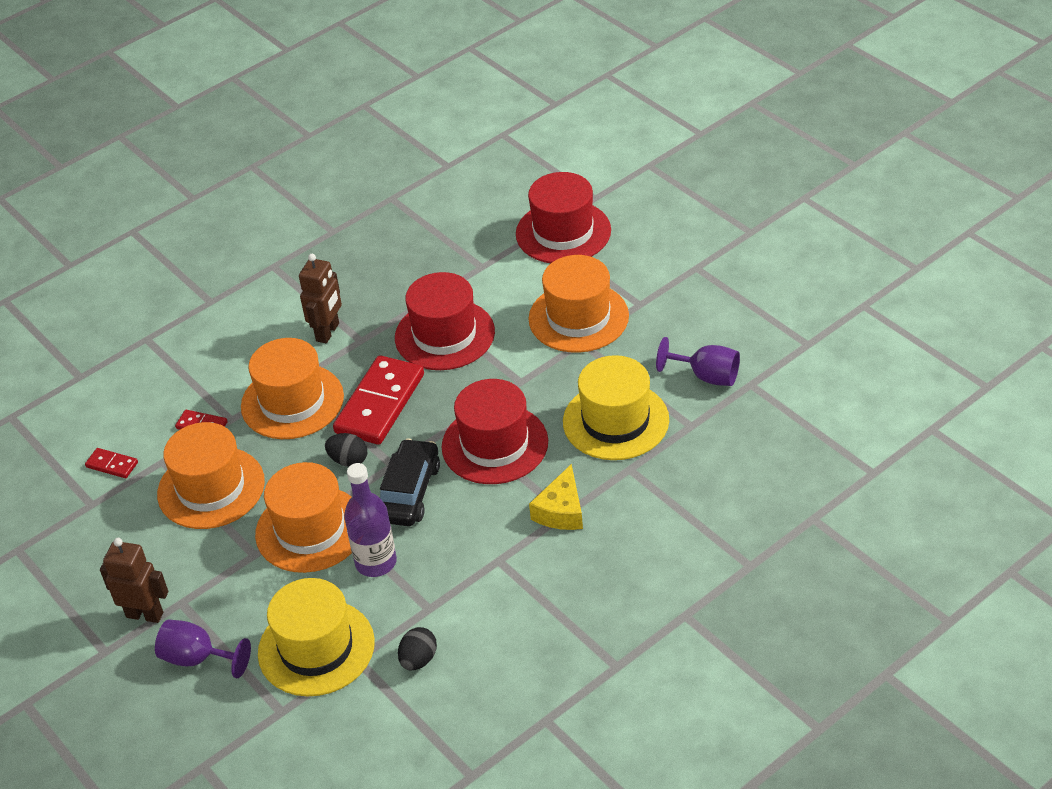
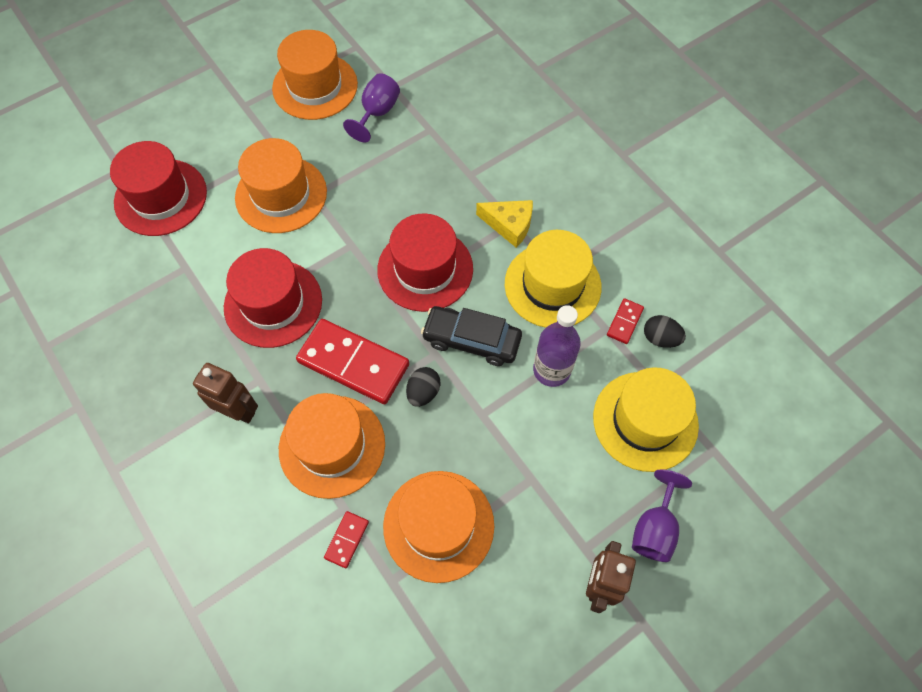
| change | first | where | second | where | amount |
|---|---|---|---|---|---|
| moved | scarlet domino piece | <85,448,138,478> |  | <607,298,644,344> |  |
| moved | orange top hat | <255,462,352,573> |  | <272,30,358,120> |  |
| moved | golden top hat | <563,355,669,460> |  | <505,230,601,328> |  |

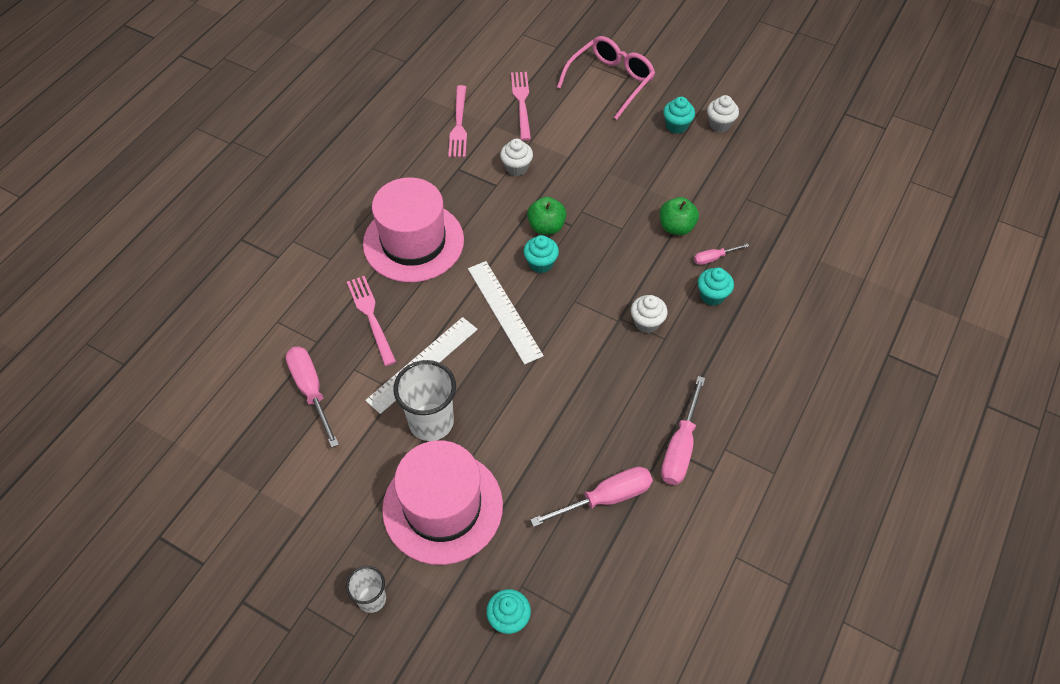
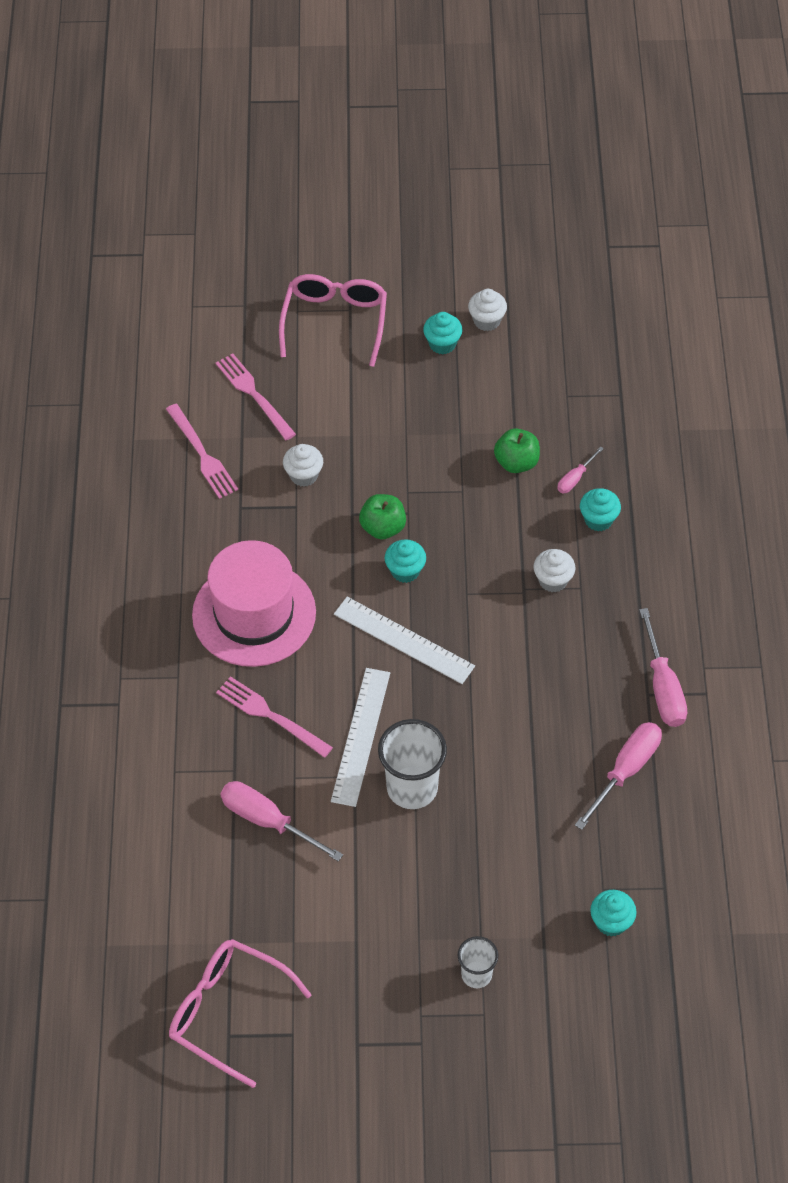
| change | first | where | second | where | amount |
|---|---|---|---|---|---|
| removed | pink top hat | <382,440,503,565> |  |  |  |
| added |  |  | pink glasses | <169,939,311,1088> |  |

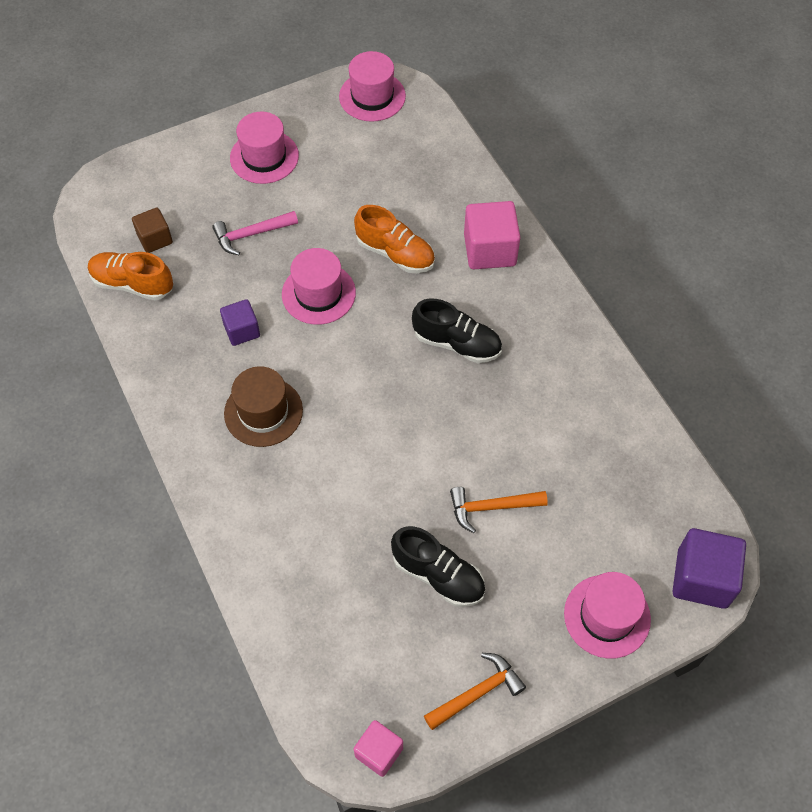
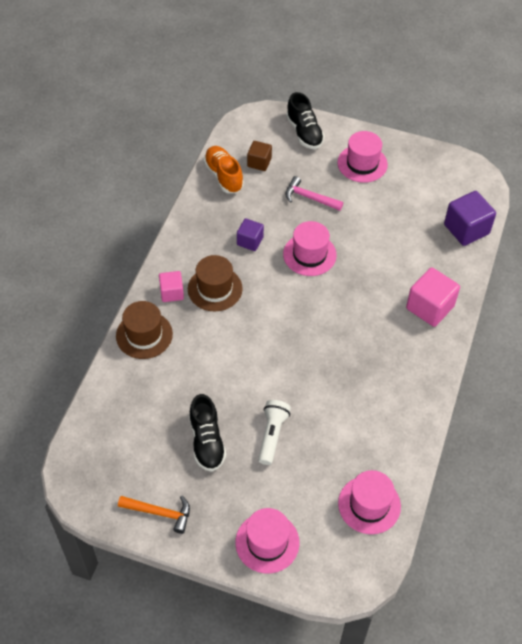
| change | first | where | second | where | amount |
|---|---|---|---|---|---|
| moved | pink top hat | <339,51,406,122> |  | <338,470,401,534> |  |
| removed | orange sneaker | <354,205,435,273> |  |  |  |
| moved | pink cube | <354,720,403,777> |  | <159,271,184,302> |  |
| moved | jet-black sneaker | <412,298,502,363> |  | <286,92,325,149> |  |
| replaced | orange hammer | <450,487,548,533> | white pocket torch | <258,400,291,465> |  |
| moved | violet cube | <672,528,746,609> |  | <444,191,496,246> |  |
| added |  |  | brown top hat | <116,301,173,359> |  |

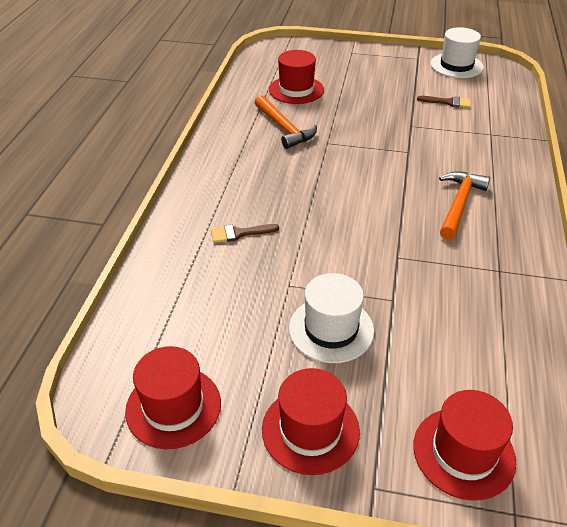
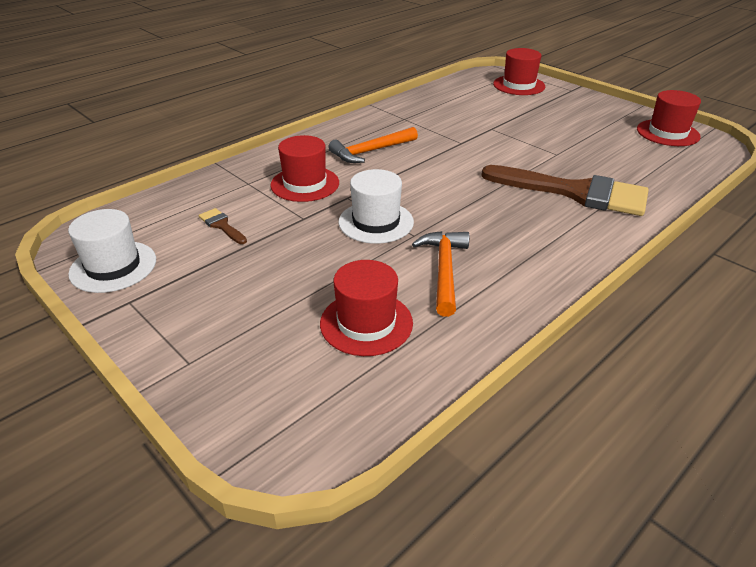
| change | first | where | second | where | amount |
|---|---|---|---|---|---|
| resized | brown brush | <211,224,279,243> |  | <481,165,648,216> | x2.49 |
| moved | scarlet top hat | <262,368,360,475> |  | <270,135,339,202> |  |
| moved | white top hat | <289,273,374,363> |  | <339,169,414,244> |  |

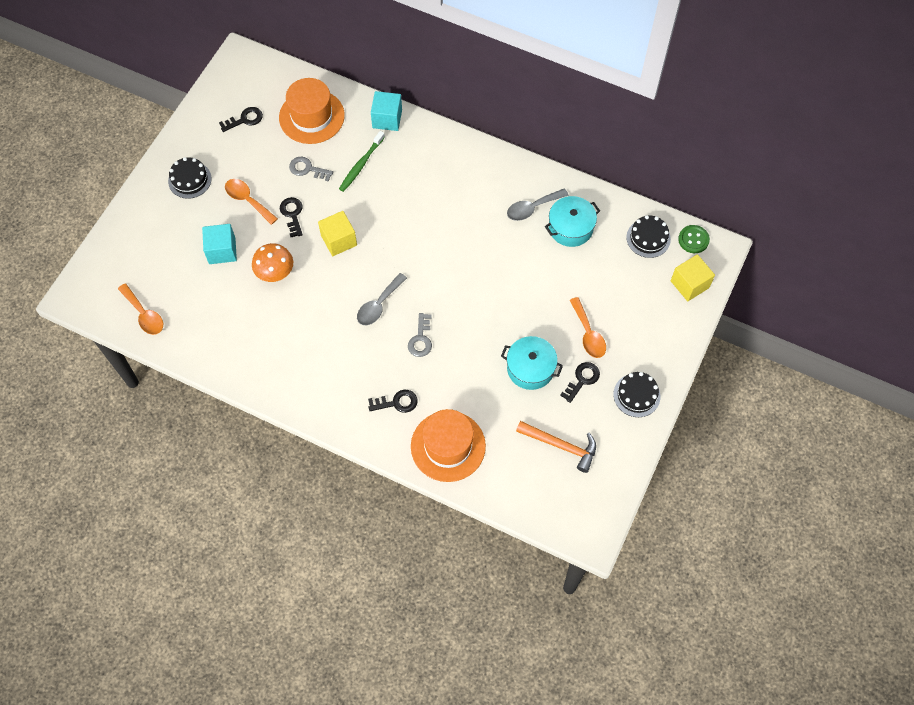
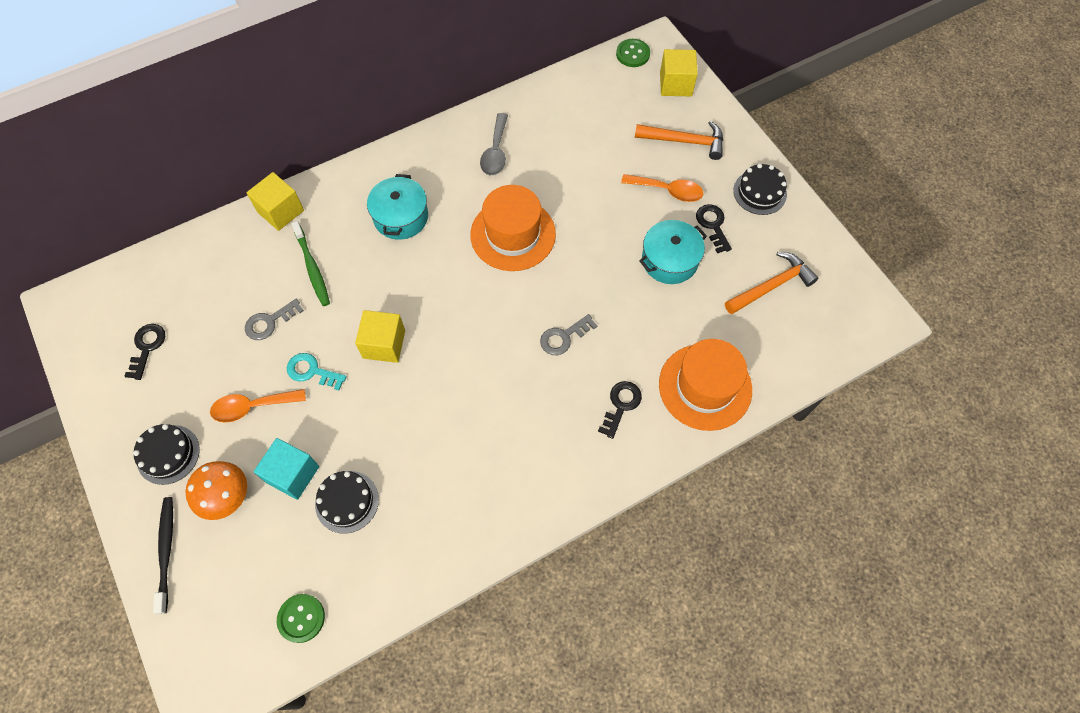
| change | first | where | second | where | amount |
|---|---|---|---|---|---|
| replaced | orange tablespoon | <118,283,163,335> | emerald sewing button | <277,594,325,643> |  |
| moved | orange mushroom | <252,243,293,282> |  | <185,461,247,520> |  |
| moved | orange top hat | <279,78,345,144> |  | <470,185,556,271> |  |
| recoloured | jet-black door key | <280,197,303,237> | teal door key | <287,353,347,390> |  |
| removed | ash-grey tablespoon | <357,273,407,325> |  |  |  |
| recoloured | teal cube | <371,91,402,131> | golden cube | <246,172,304,231> |  |
| turned | ash-grey door key | <408,313,432,357> |  | <540,314,597,355> | 105 degrees clockwise |
| moved | teal pot | <545,196,600,247> |  | <367,174,428,240> |  |
| moved | jet-black layer cake | <626,215,671,258> |  | <315,471,379,534> |  |
| added |  |  | jet-black toothbrush | <153,497,173,614> |  |
| added |  |  | orange hammer | <635,121,723,160> |  |

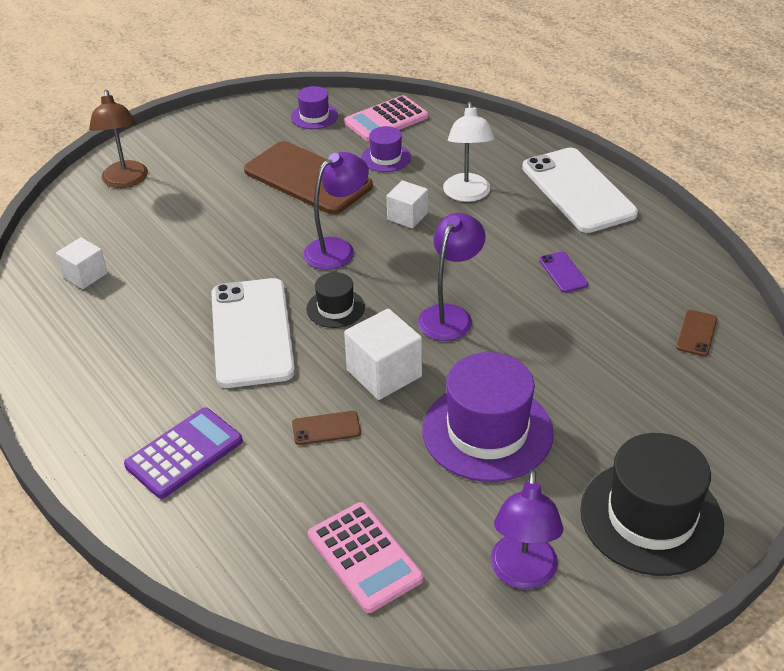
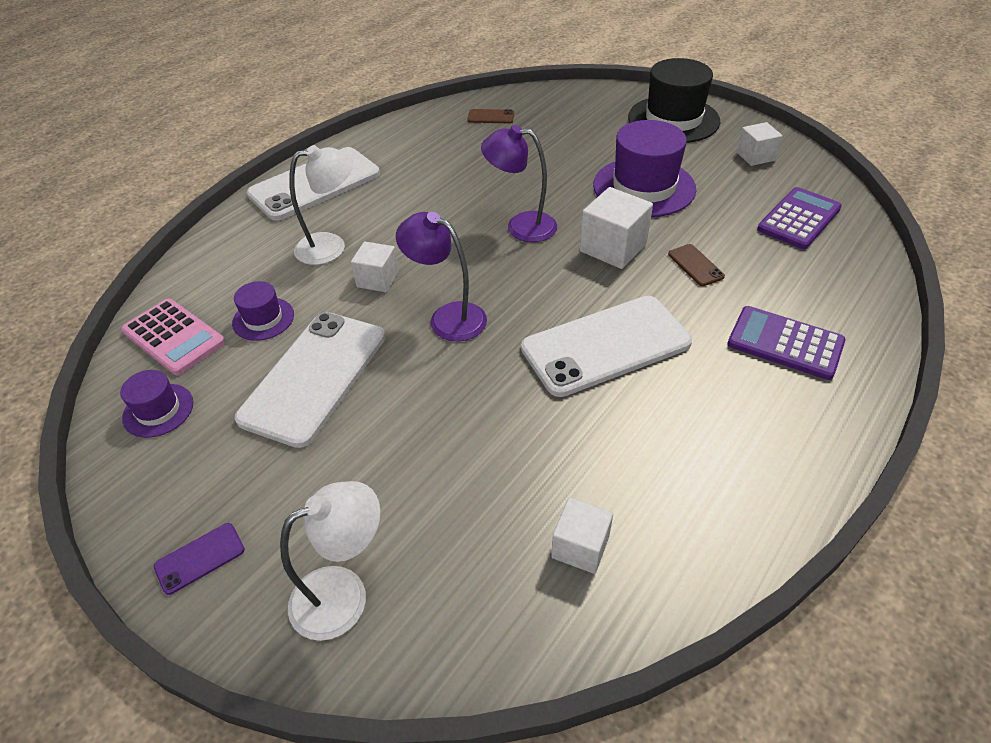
| change | first | where | second | where | amount |
|---|---|---|---|---|---|
| recoloured | brown lamp | <89,90,148,188> | white lamp | <280,481,380,641> |  |
| recoloured | brown mobile phone | <244,141,373,214> | white mobile phone | <235,312,385,448> |  |
| removed | jet-black top hat | <306,272,365,328> |  |  |  |
| recoloured | pink calculator | <308,502,423,613> | violet calculator | <757,187,842,249> |  |
| replaced | violet lamp | <490,470,563,589> | white cube | <736,122,782,166> |  |
| moved | violet mobile phone | <539,251,588,293> |  | <154,523,245,595> |  |

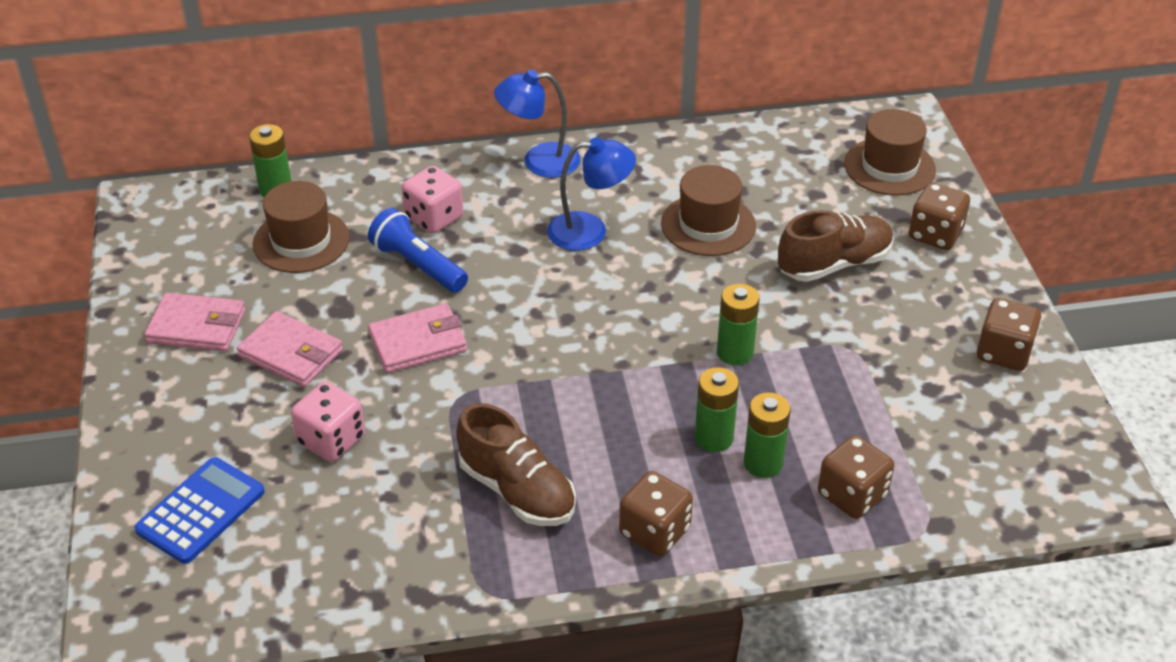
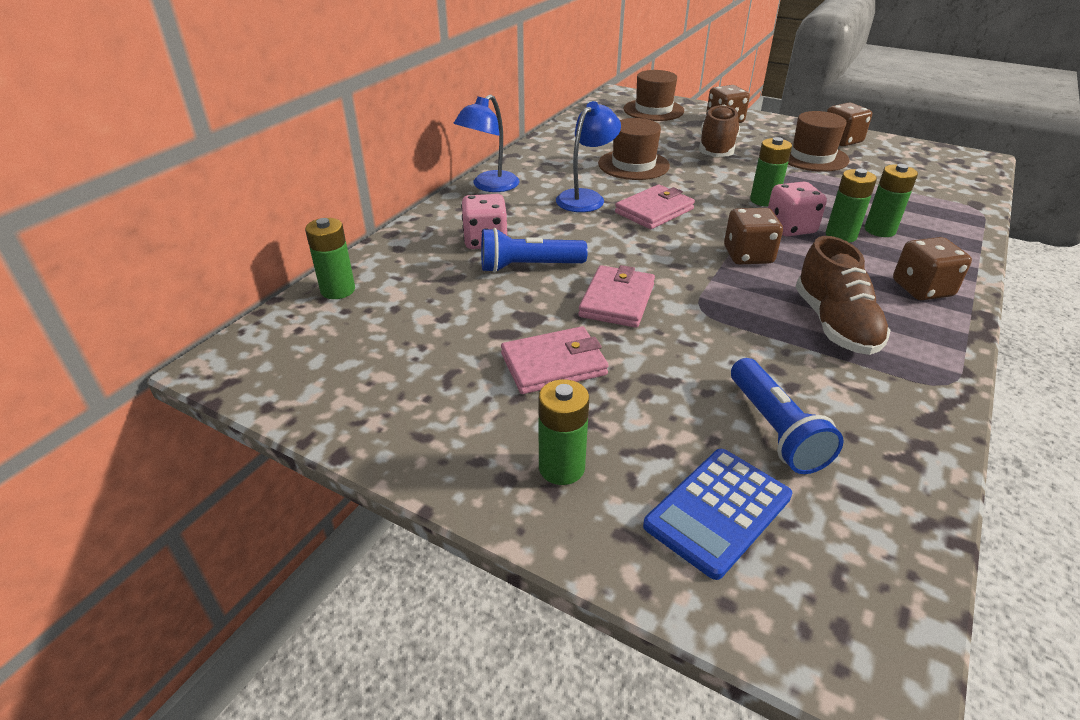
| change | first | where | second | where | amount |
|---|---|---|---|---|---|
| turned | blue calculator | <134,457,265,564> |  | <643,449,792,580> | 120 degrees counterclockwise |
| moved | pink wallet | <144,293,245,351> |  | <615,184,695,229> |  |
| moved | brown top hat | <253,181,350,273> |  | <788,111,849,172> |  |
| moved | pink die | <291,382,365,462> |  | <768,181,827,237> |  |
| turned | brown sneaker | <456,403,576,526> |  | <795,236,891,355> | 90 degrees clockwise |
| moved | brown die | <818,435,894,519> |  | <724,208,783,264> |  |
| added |  |  | emerald AA battery | <539,379,589,485> |  |
| added |  |  | blue pocket torch | <731,358,844,474> |  |

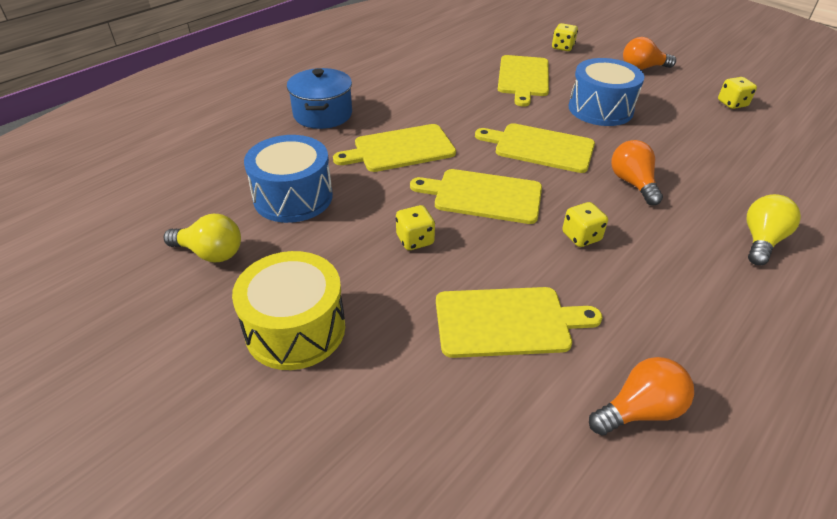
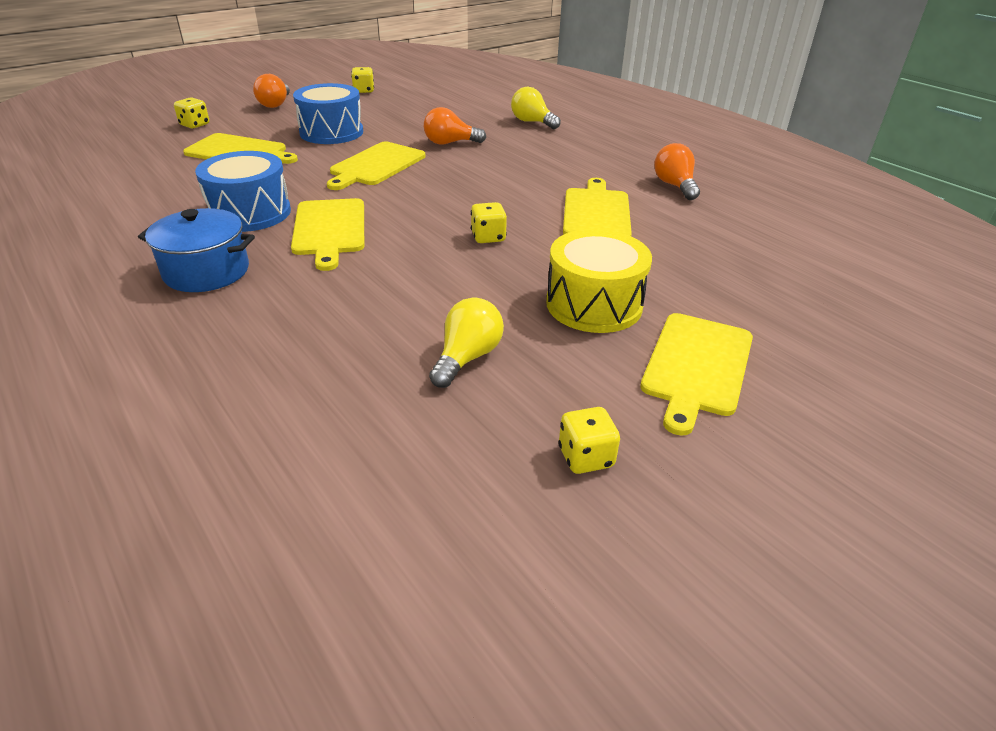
| change | first | where | second | where | amount |
|---|---|---|---|---|---|
| moved | blue toy drum | <244,135,333,223> |  | <195,151,291,232> |  |
| moved | golden cutting board | <410,169,542,224> |  | <640,313,753,436> |  |
| moved | golden die | <562,202,608,247> |  | <558,407,620,474> |  |

